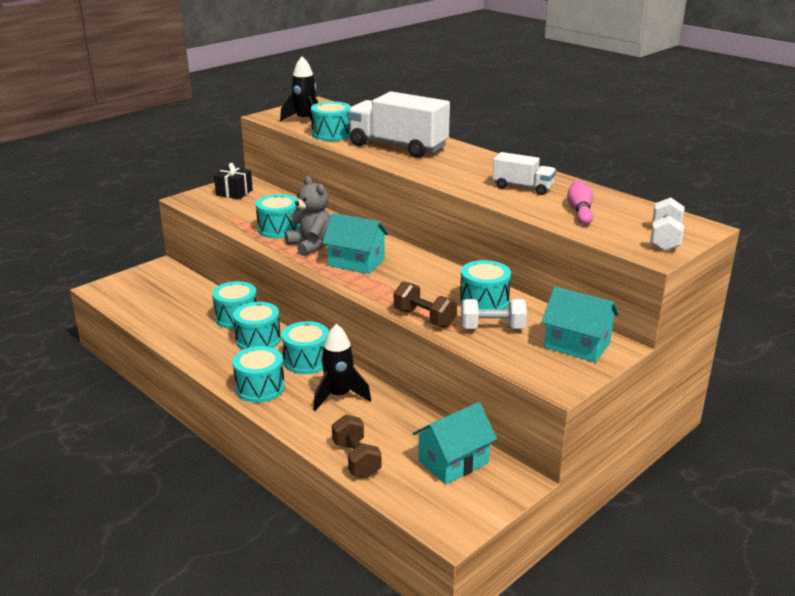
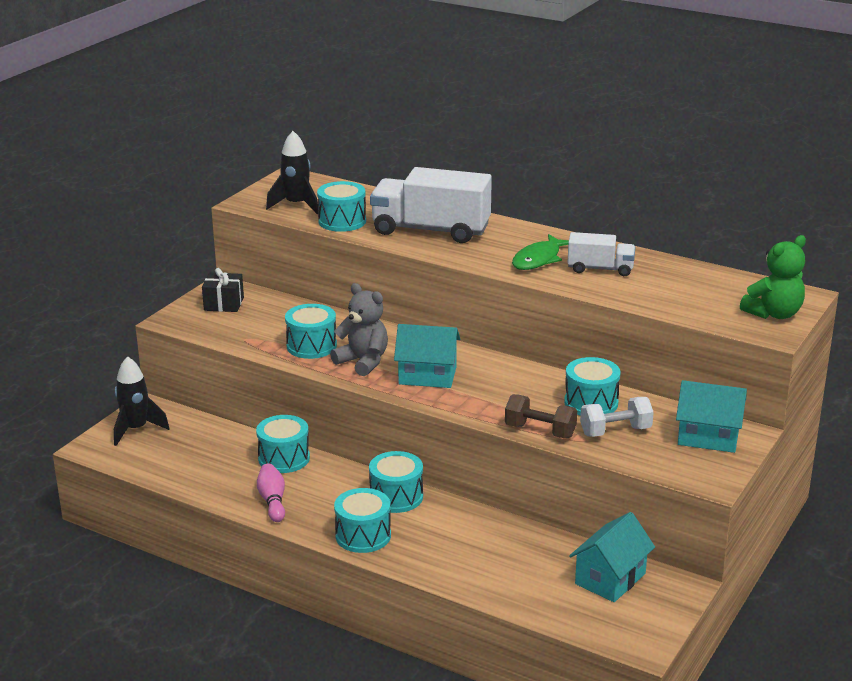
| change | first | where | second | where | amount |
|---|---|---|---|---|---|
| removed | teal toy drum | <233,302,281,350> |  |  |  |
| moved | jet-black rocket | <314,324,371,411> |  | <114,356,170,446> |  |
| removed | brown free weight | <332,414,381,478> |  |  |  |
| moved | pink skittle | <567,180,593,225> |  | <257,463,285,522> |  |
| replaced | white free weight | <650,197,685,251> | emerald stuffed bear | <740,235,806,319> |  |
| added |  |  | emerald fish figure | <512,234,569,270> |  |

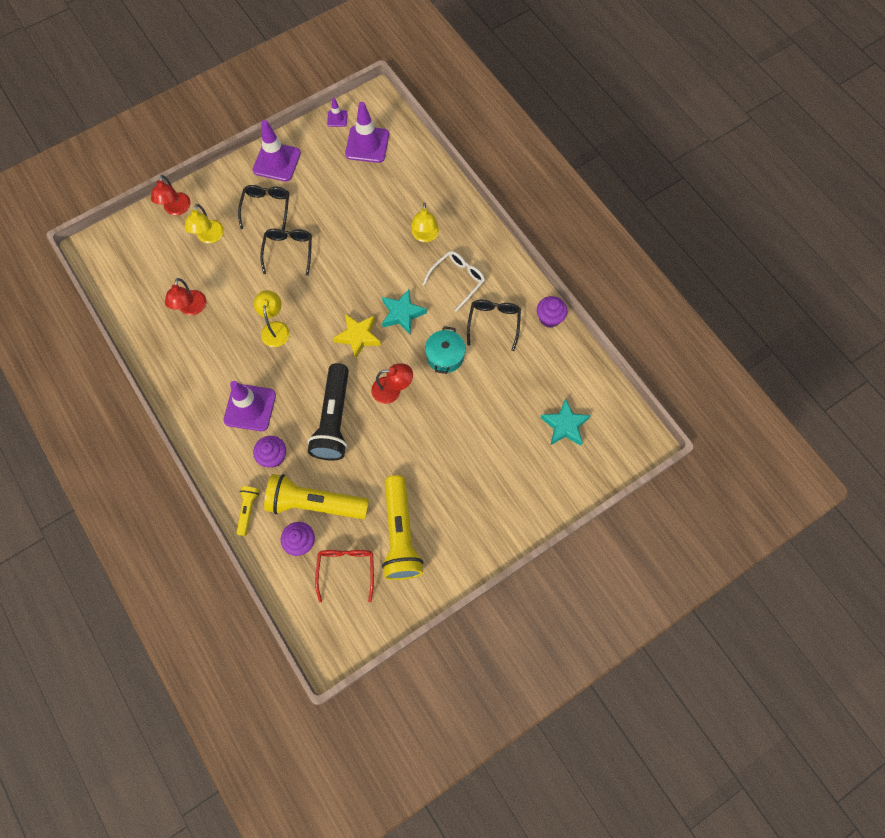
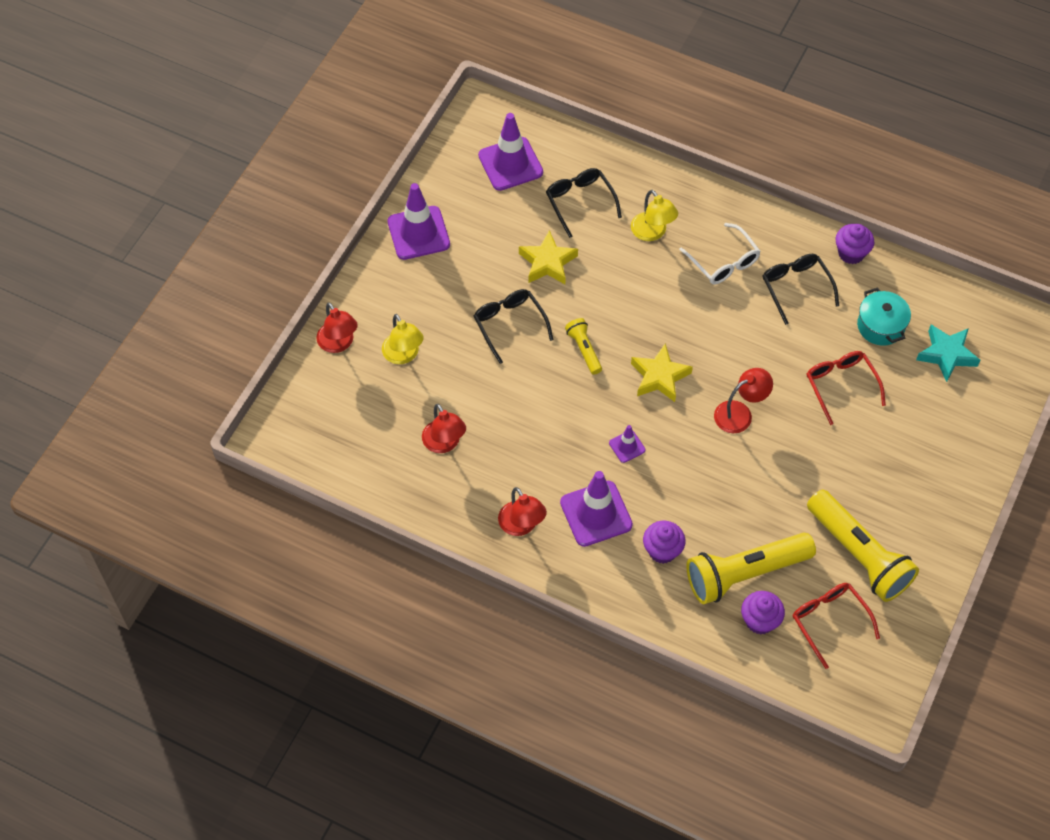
| change | first | where | second | where | amount |
|---|---|---|---|---|---|
| moved | golden pocket torch | <236,486,259,536> |  | <565,318,602,375> |  |
| moved | jet-black glasses | <238,185,289,231> |  | <546,168,622,238> |  |
| removed | golden lamp | <254,290,290,347> |  |  |  |
| removed | jet-black pocket torch | <308,363,349,461> |  |  |  |
| moved | violet road cone | <327,98,347,127> |  | <609,425,645,463> |  |
| removed | teal star | <382,289,427,334> |  |  |  |
| turned | white glasses | <422,251,485,312> |  | <679,223,761,284> | 135 degrees clockwise |
| moved | teal pot | <425,326,466,374> |  | <857,287,911,346> |  |
| added |  |  | scarlet lamp | <498,487,547,536> |  |
| added |  |  | golden star | <519,230,578,284> |  |
| added |  |  | scarlet glasses | <807,351,886,425> |  |

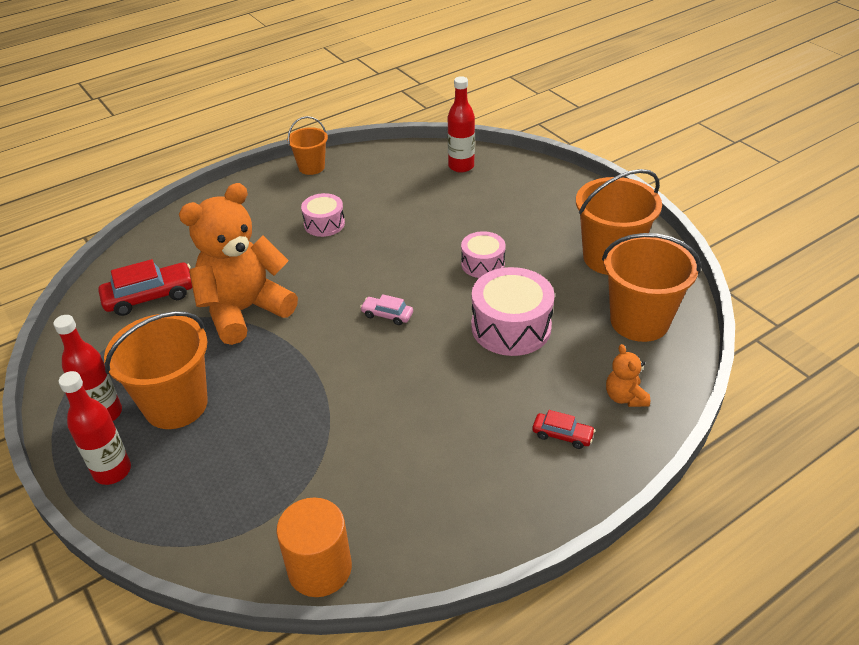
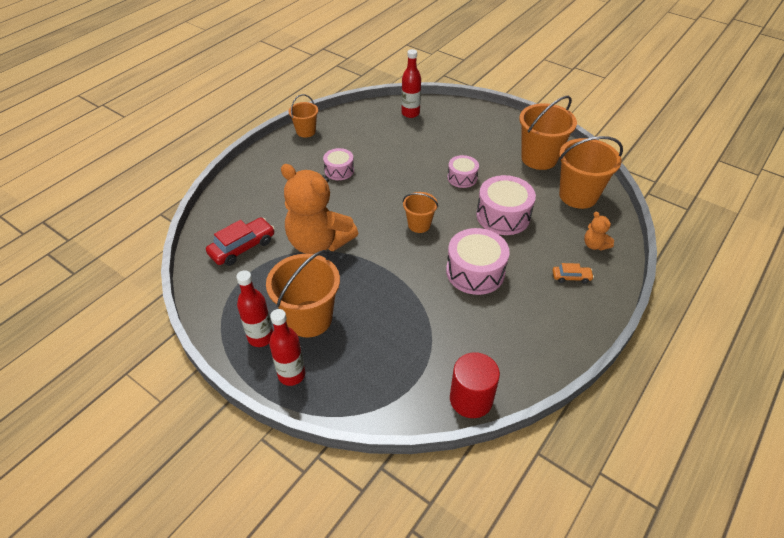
| change | first | where | second | where | amount |
|---|---|---|---|---|---|
| turned | orange stuffed bear | <179,183,298,345> |  | <281,164,358,254> | 90 degrees counterclockwise |
| recoloured | orange solid cylinder | <276,497,352,597> | scarlet solid cylinder | <450,352,500,418> |  |
| replaced | pink automobile | <360,294,413,325> | orange pail | <403,192,438,233> |  |
| recoloured | scarlet automobile | <532,410,595,449> | orange automobile | <552,263,594,284> |  |
| added |  |  | pink toy drum | <446,228,510,295> |  |

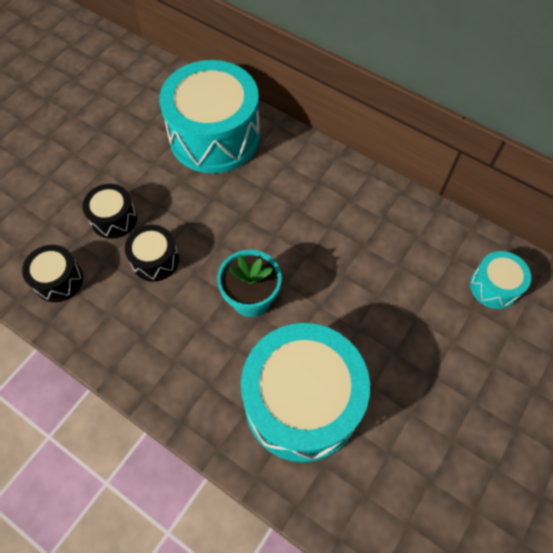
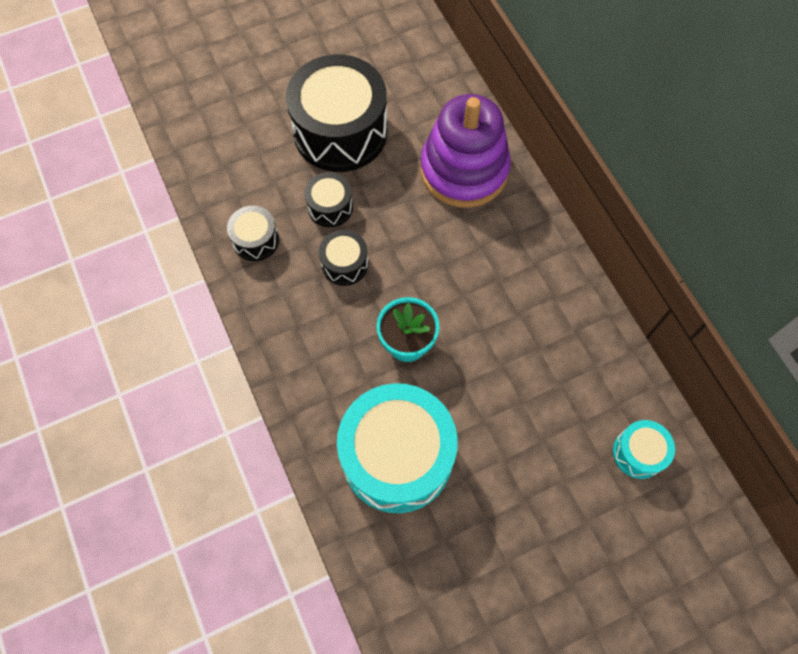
| change | first | where | second | where | amount |
|---|---|---|---|---|---|
| replaced | teal toy drum | <159,60,260,173> | violet stacking rings | <421,94,511,208> |  |
| added |  |  | jet-black toy drum | <286,54,387,172> |  |

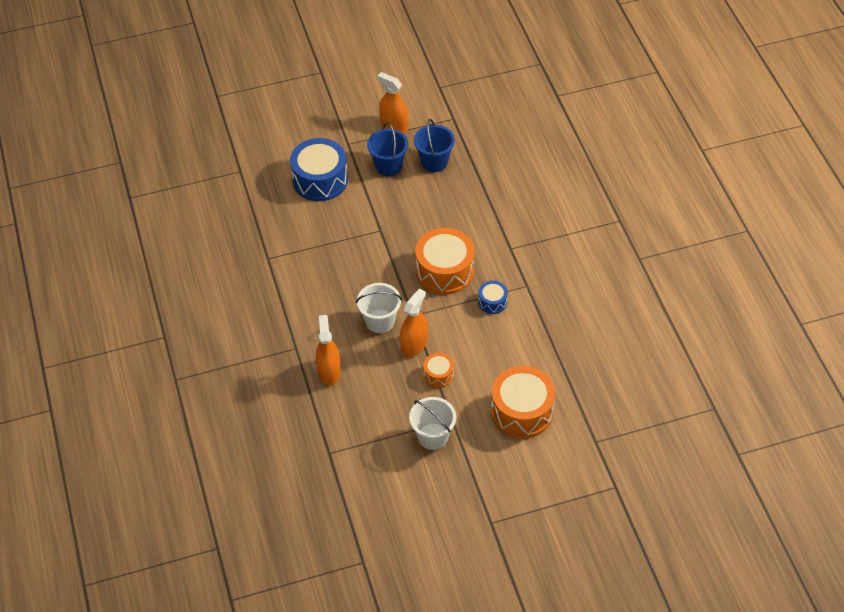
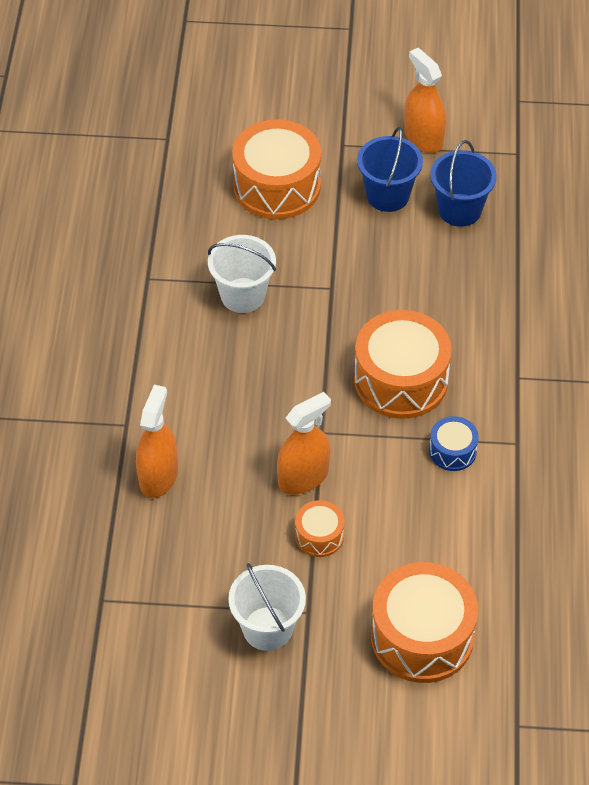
| change | first | where | second | where | amount |
|---|---|---|---|---|---|
| recoloured | blue toy drum | <290,138,348,201> | orange toy drum | <232,119,321,219> |  |
| moved | white pail | <356,283,402,333> |  | <208,235,276,313> |  |

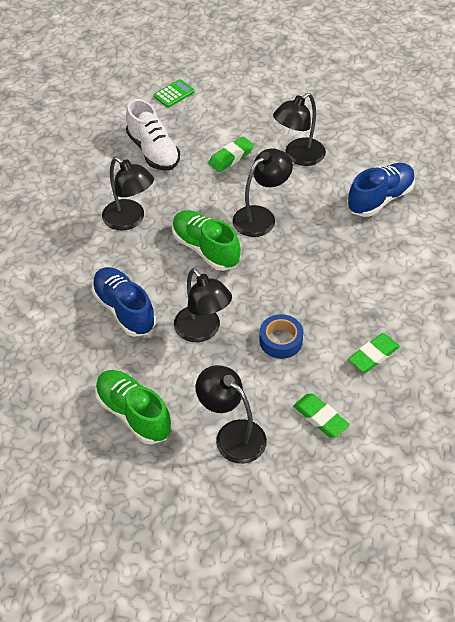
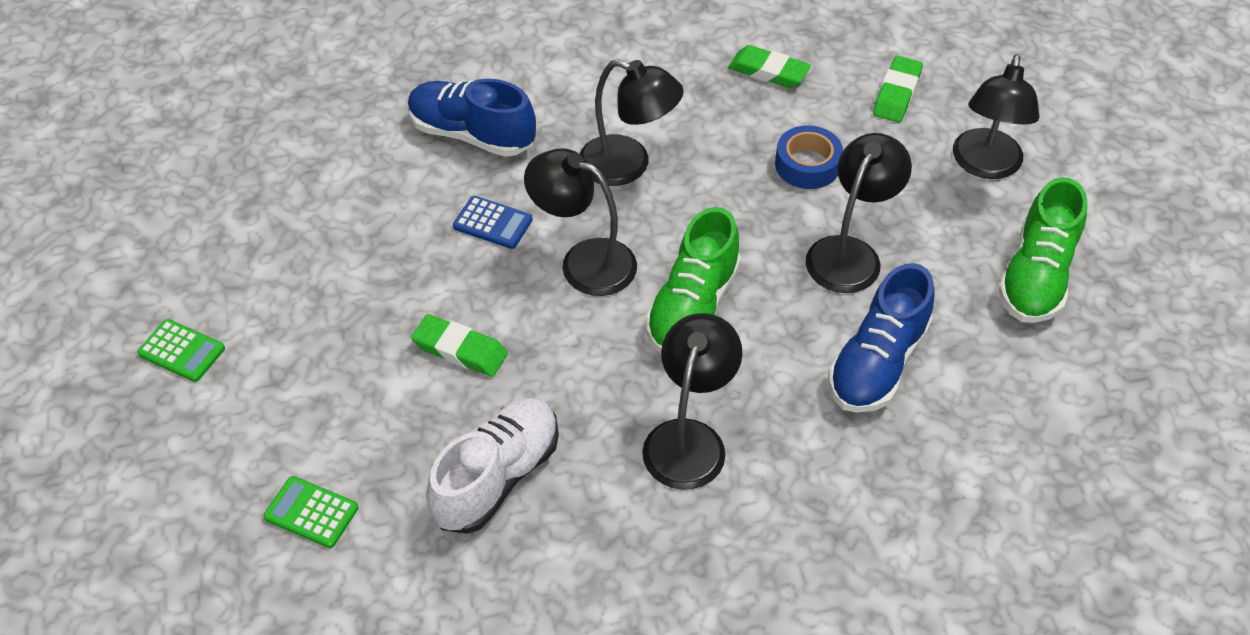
| change | first | where | second | where | amount |
|---|---|---|---|---|---|
| moved | jet-black lamp | <273,93,326,166> |  | <580,59,684,186> |  |
| added |  |  | emerald calculator | <137,319,225,382> |  |
| added |  |  | blue calculator | <453,196,533,249> |  |

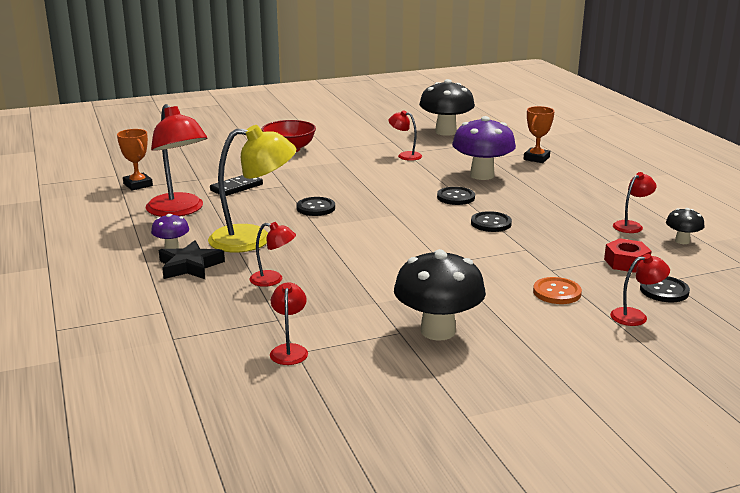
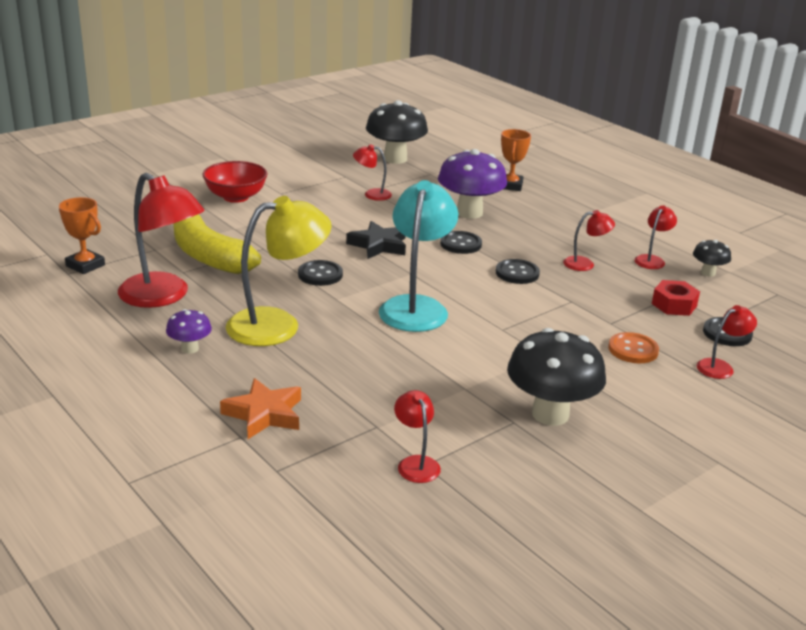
| change | first | where | second | where | amount |
|---|---|---|---|---|---|
| moved | jet-black star | <159,240,225,279> |  | <346,221,406,259> |  |
| replaced | jet-black domino piece | <210,175,263,196> | golden banana | <173,214,261,274> |  |
| moved | scarlet lamp | <250,222,296,287> |  | <563,210,615,271> |  |
| added |  |  | orange star | <220,378,301,439> |  |
| added |  |  | teal lamp | <379,180,458,332> |  |

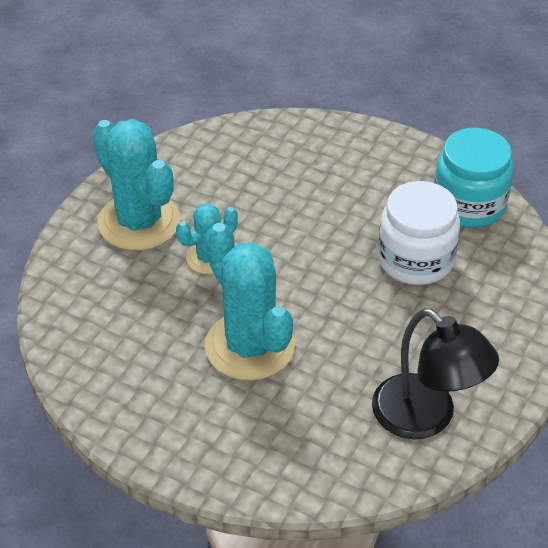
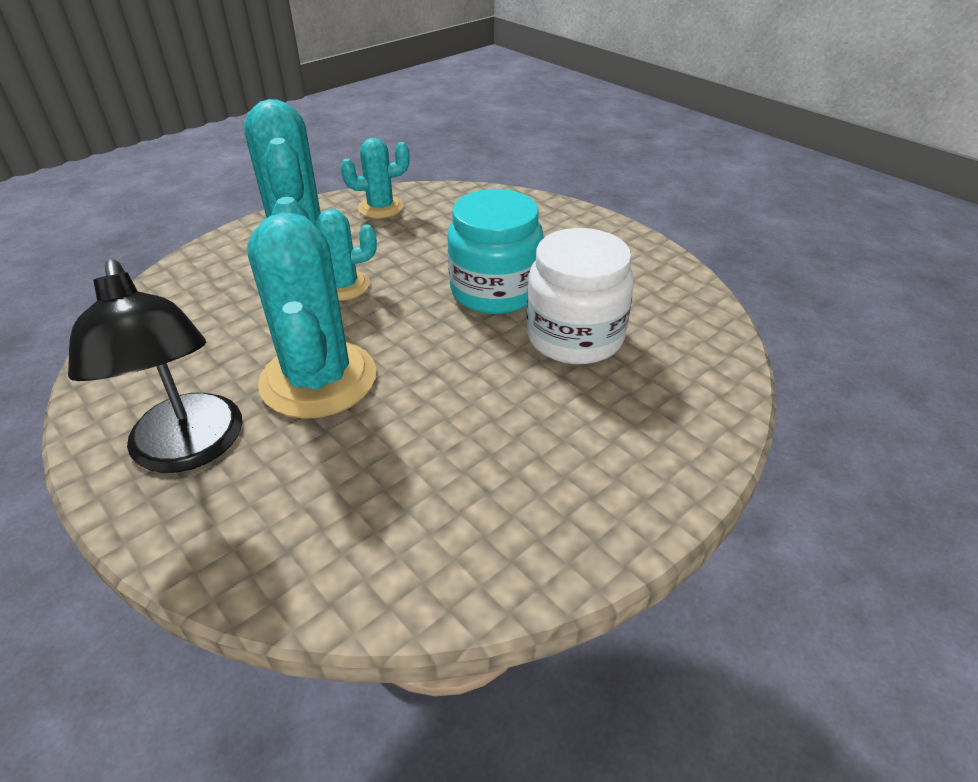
| change | first | where | second | where | amount |
|---|---|---|---|---|---|
| moved | jet-black lamp | <372,308,499,439> |  | <68,259,242,473> |  |
| moved | teal jam jar | <434,128,513,228> |  | <448,189,543,314> |  |
| added |  |  | teal cactus | <340,138,410,219> |  |

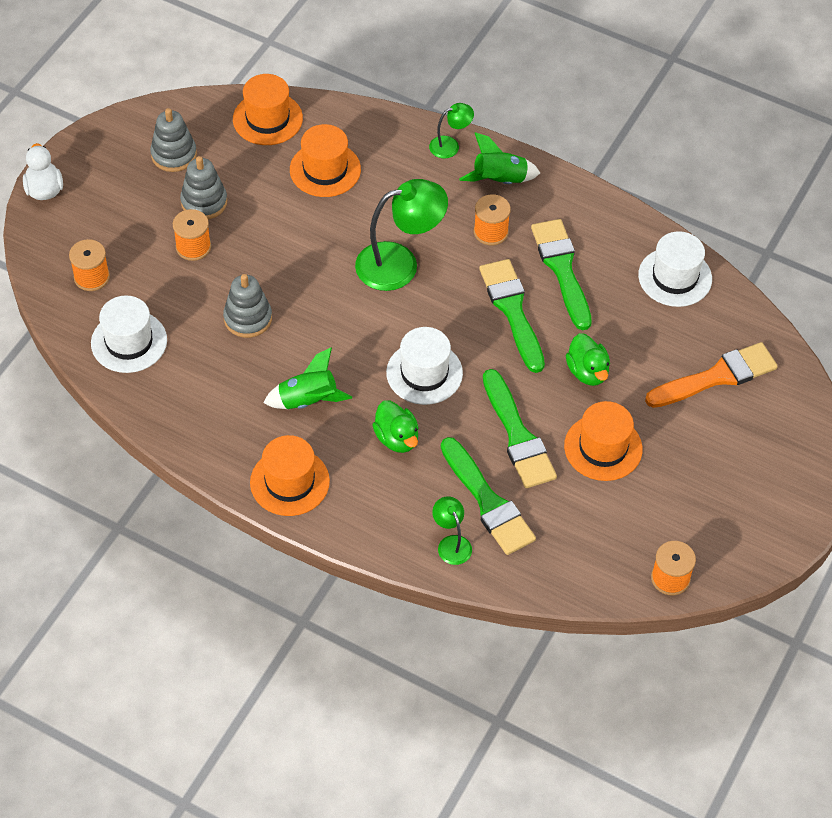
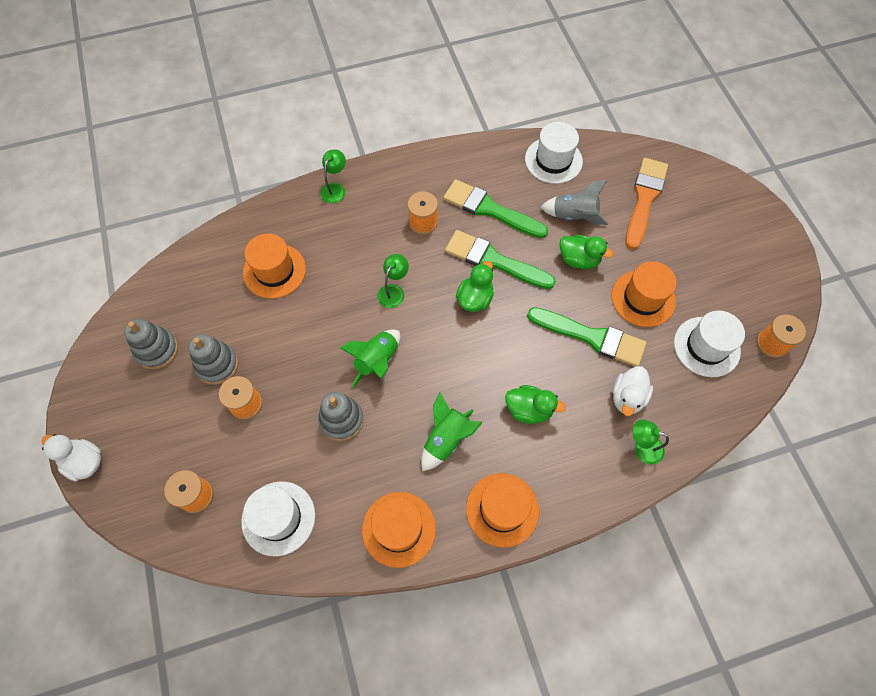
| change | first | where | second | where | amount |
|---|---|---|---|---|---|
| moved | orange top hat | <233,74,303,145> |  | <362,492,436,568> |  |
| resized | emerald lamp | <355,179,448,291> |  | <378,254,409,308> | x0.50 |
| moved | white top hat | <386,327,463,405> |  | <674,310,745,377> |  |
| replaced | emerald brush | <441,437,536,555> | white toy duck | <613,366,653,416> |  |
| moved | emerald rocket | <459,132,540,184> |  | <340,329,400,388> |  |
| added |  |  | emerald toy duck | <456,261,494,312> |  |
| added |  |  | ash-grey rocket | <540,180,608,225> |  |

